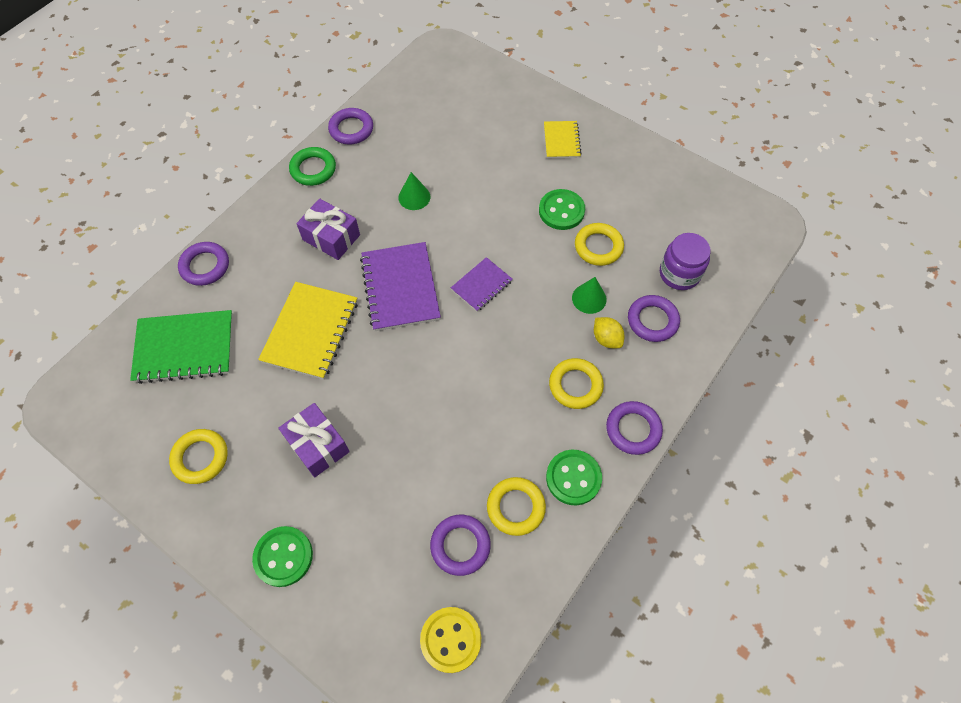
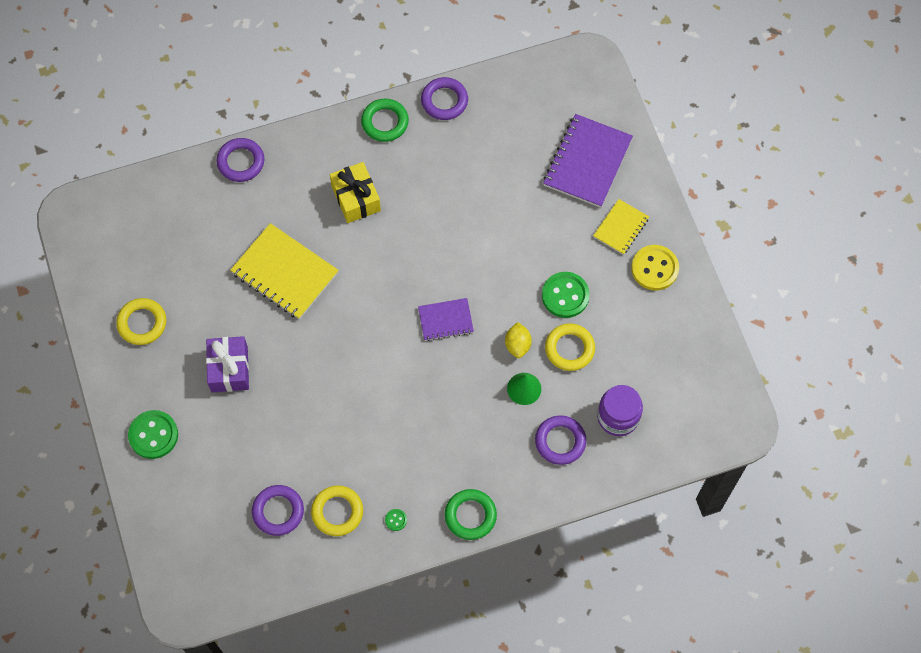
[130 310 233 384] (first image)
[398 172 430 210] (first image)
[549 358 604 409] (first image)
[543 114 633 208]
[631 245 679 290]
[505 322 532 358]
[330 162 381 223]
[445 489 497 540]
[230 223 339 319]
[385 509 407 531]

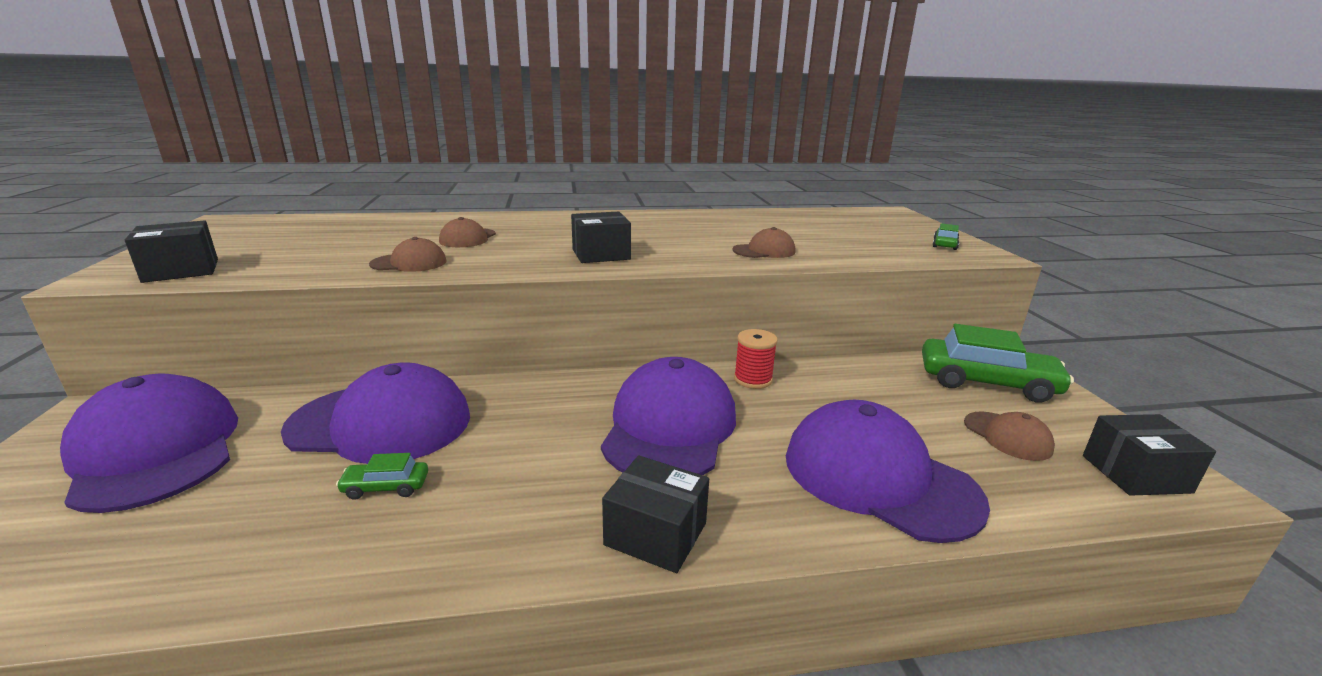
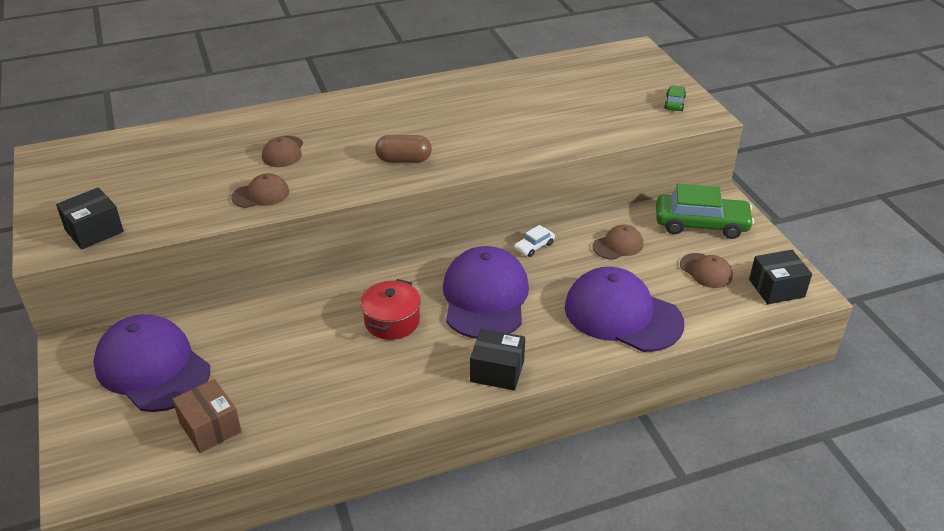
[281 362 470 464] (first image)
[336 453 428 500] (first image)
[172 379 242 453]
[361 279 421 340]
[593 225 643 260]
[375 135 432 163]
[514 225 555 257]

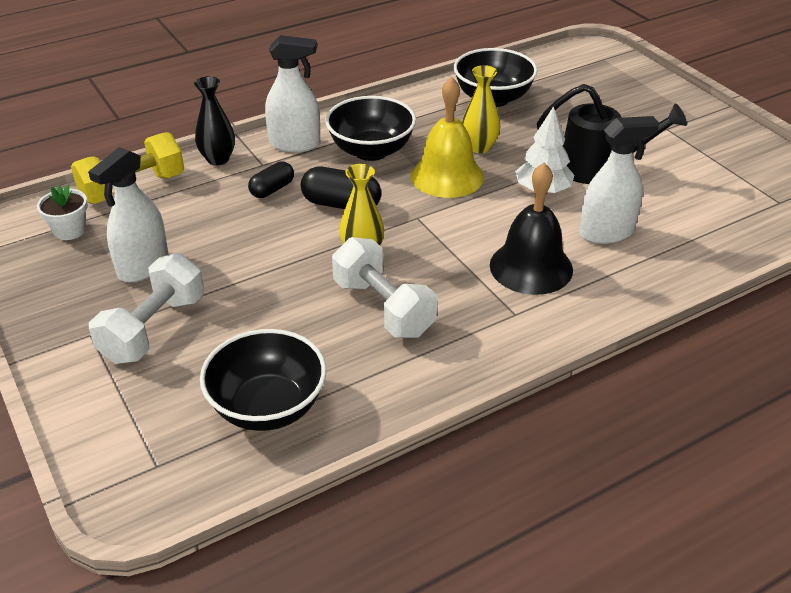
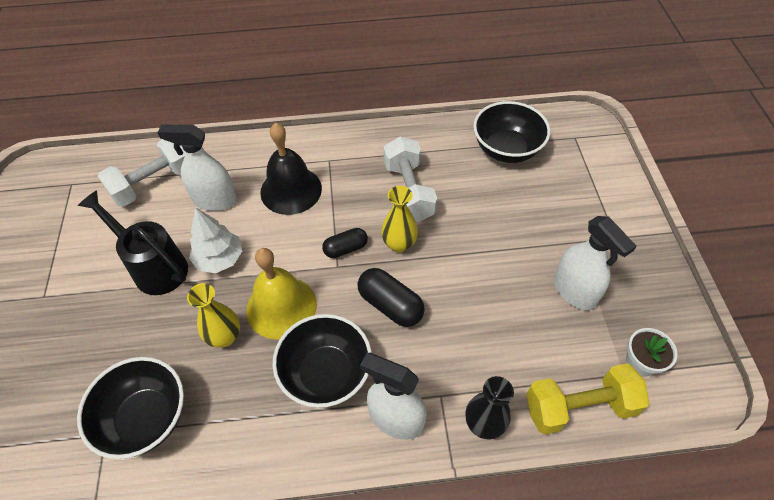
[98 139 185 207]
[322 228 368 258]
[554 216 637 310]

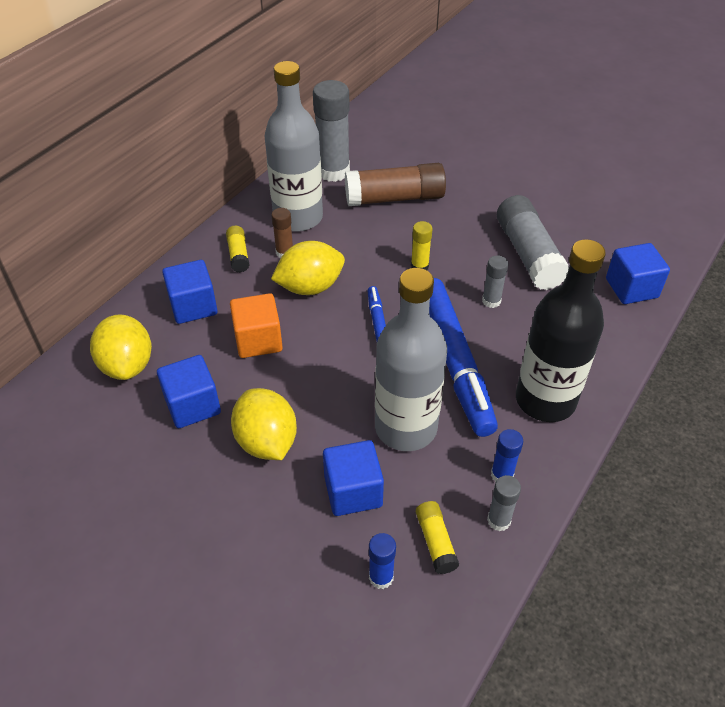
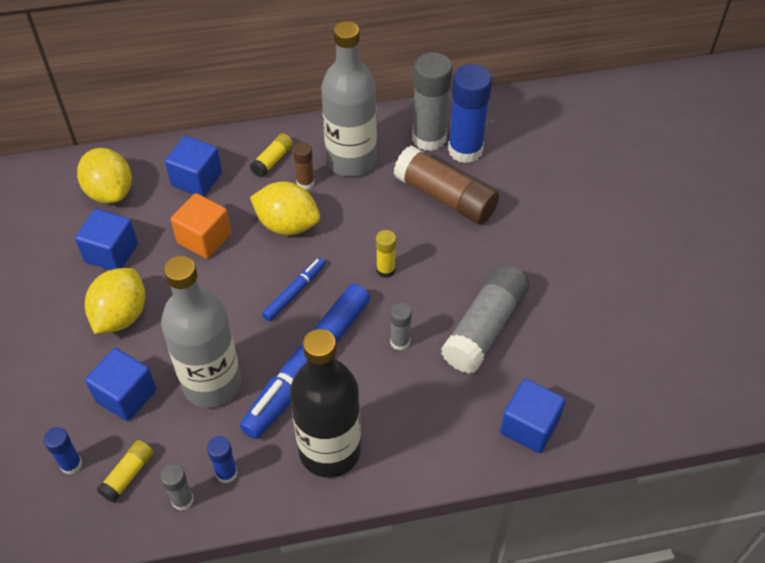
[448 64 492 163]
[77 148 132 204]

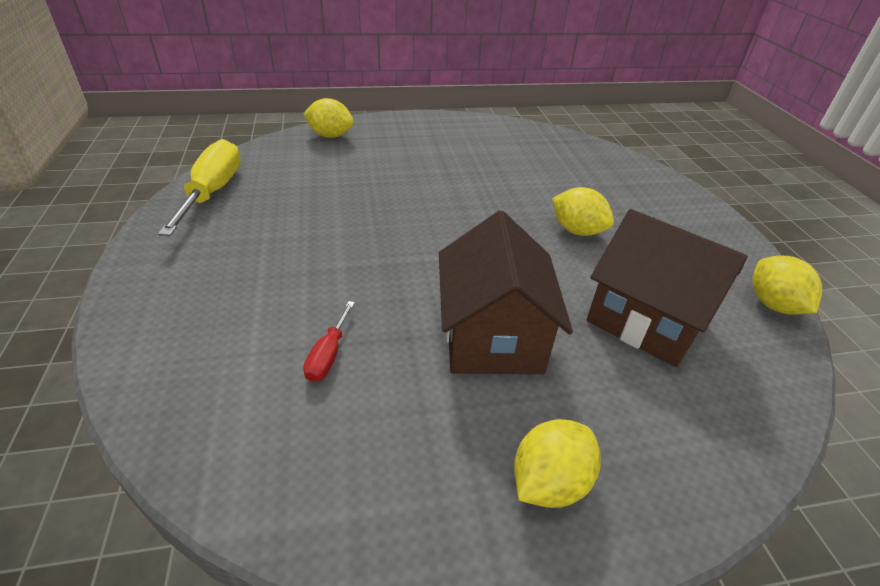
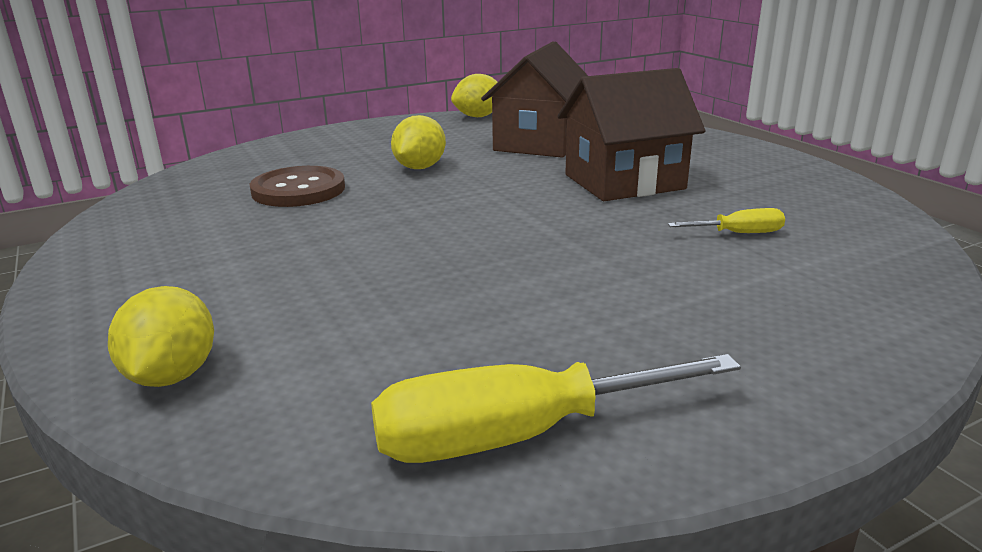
[514 419 601 508] (first image)
[250 166 345 207]
[668 208 785 233]

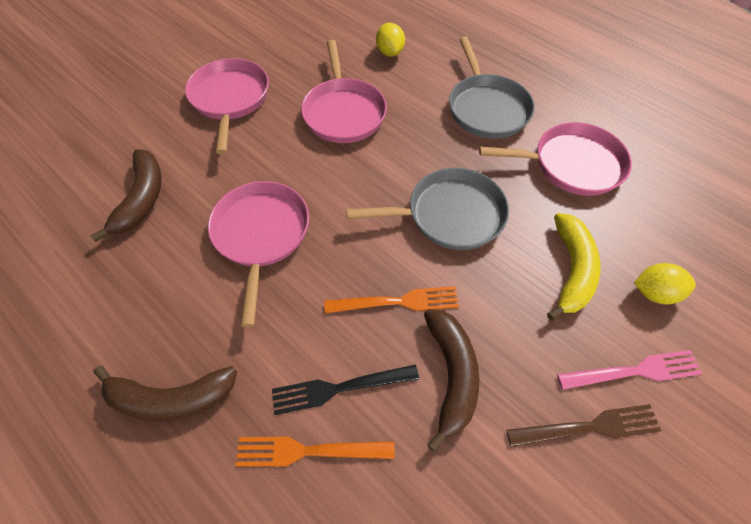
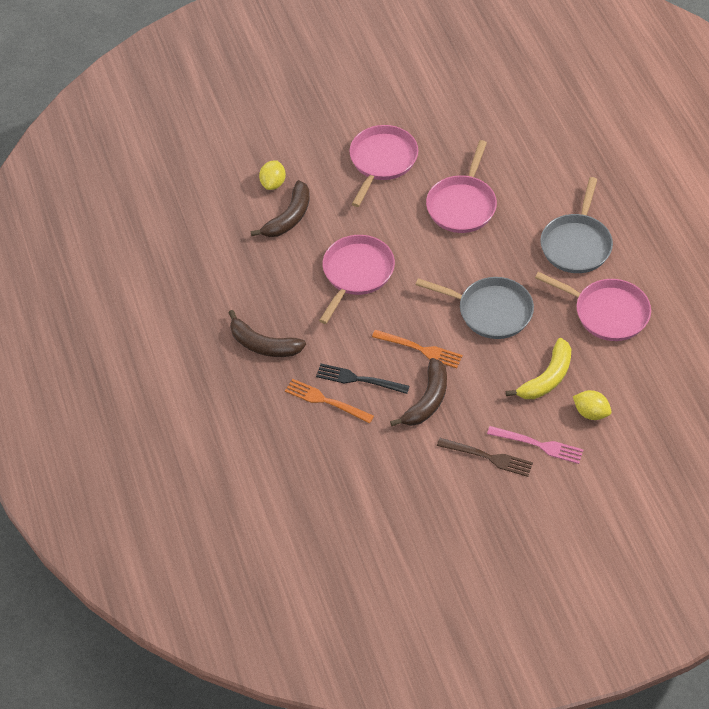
[259 161 286 190]

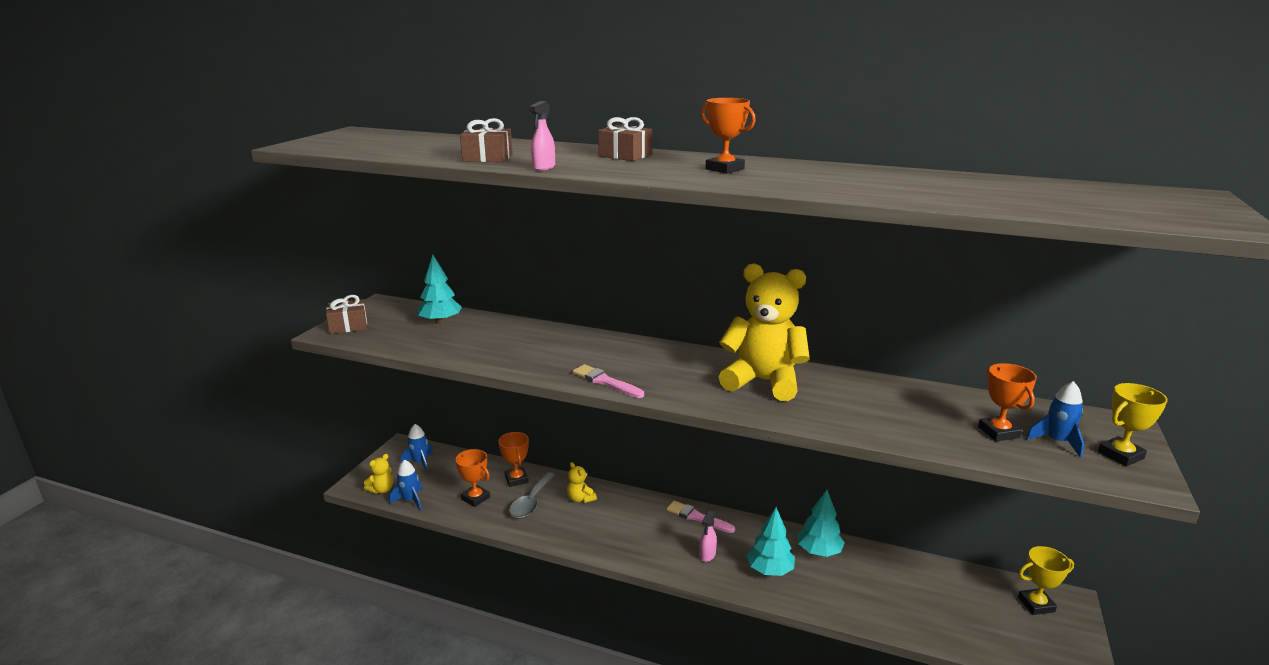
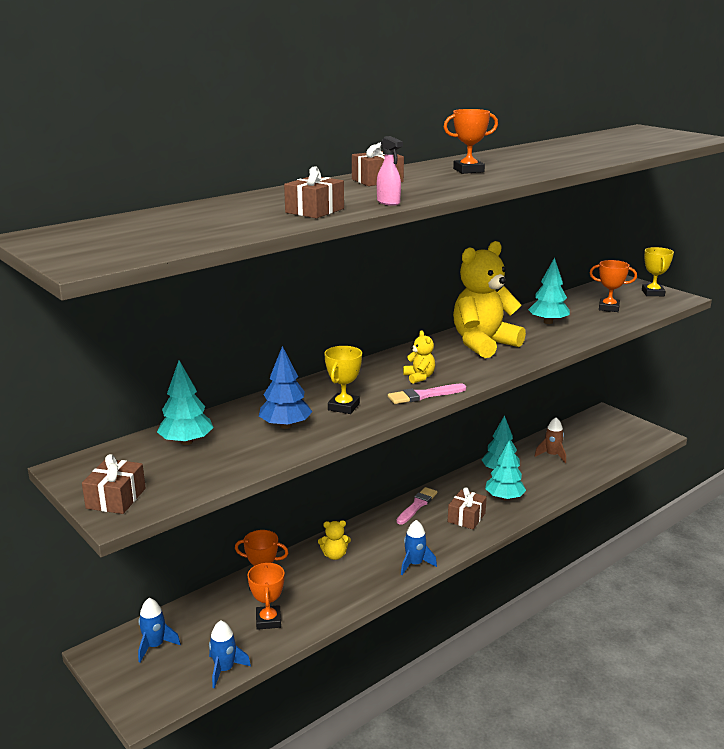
[509 472 555 518] (first image)
[259 346 312 429]
[528 257 570 324]
[535 417 566 463]
[403 330 435 384]
[324 346 362 414]
[401 520 437 575]
[448 487 487 530]
[247 562 285 630]
[396 487 437 525]

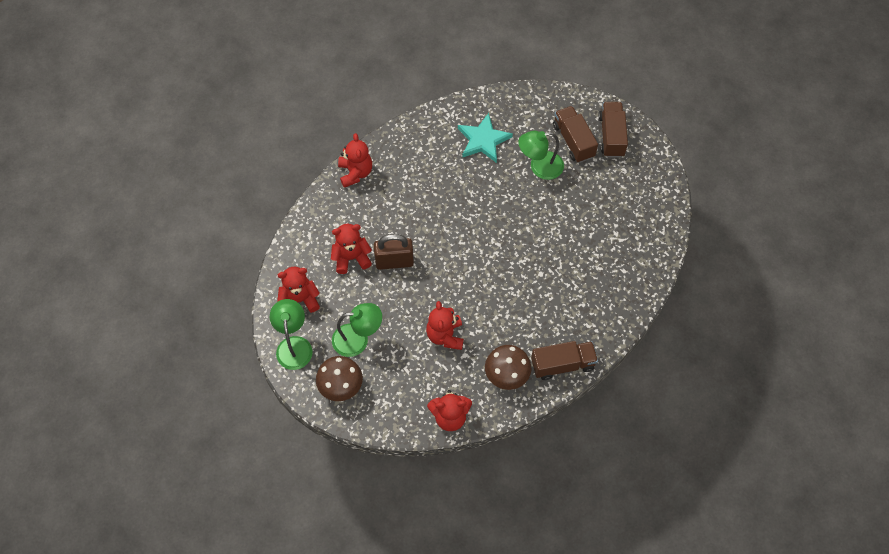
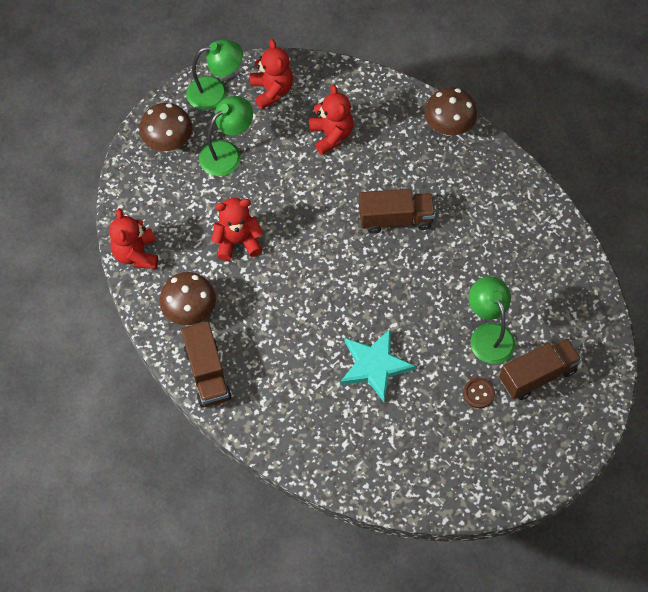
[374 234 414 270] (first image)
[463 378 495 409]
[340 329 415 402]
[359 189 435 234]
[425 87 477 136]
[199 96 253 176]

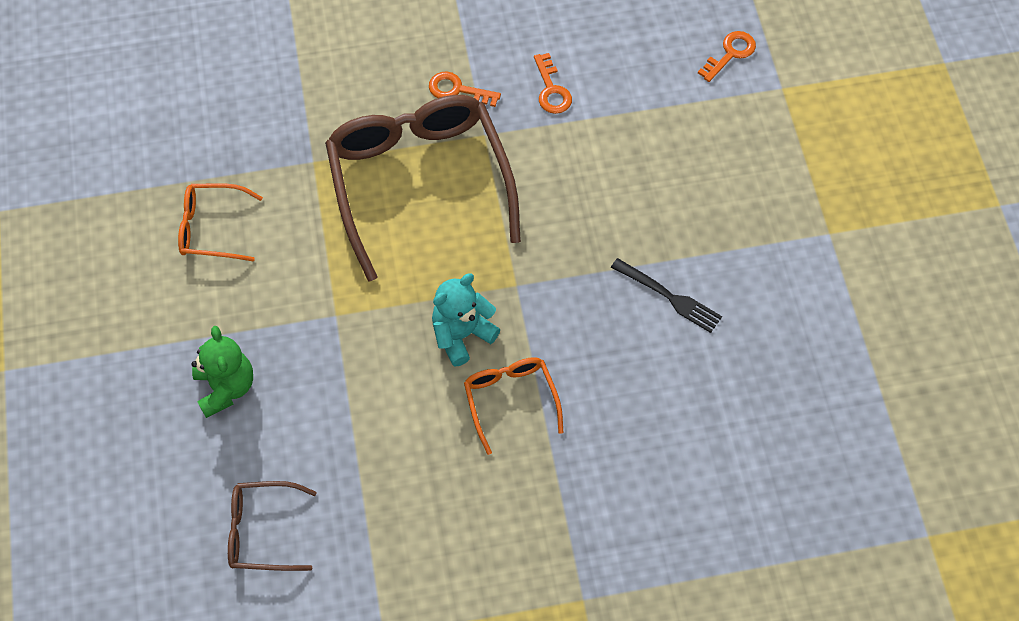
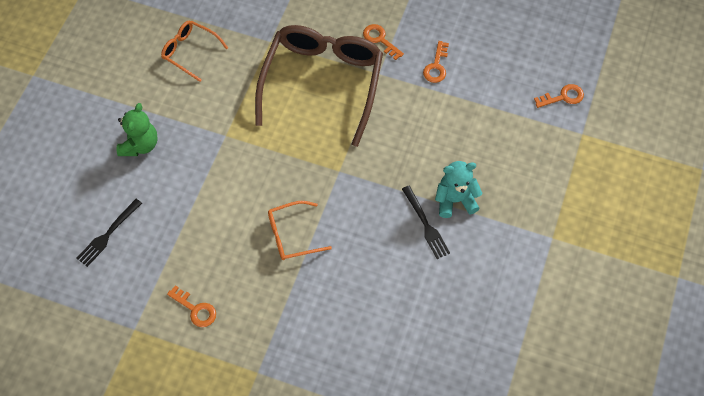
[167 285 216 327]
[435 161 483 218]
[76 199 142 267]
[268 201 332 260]

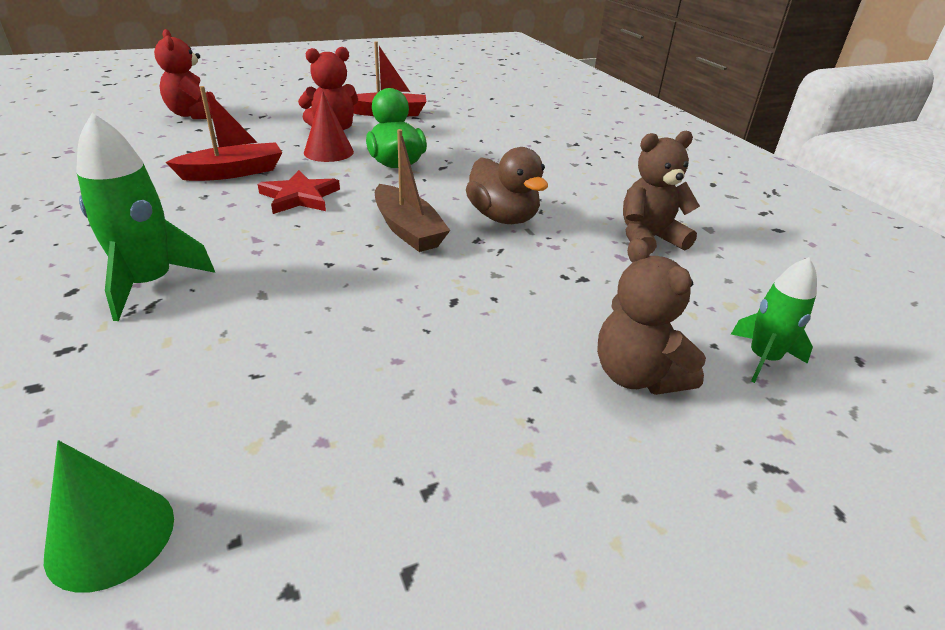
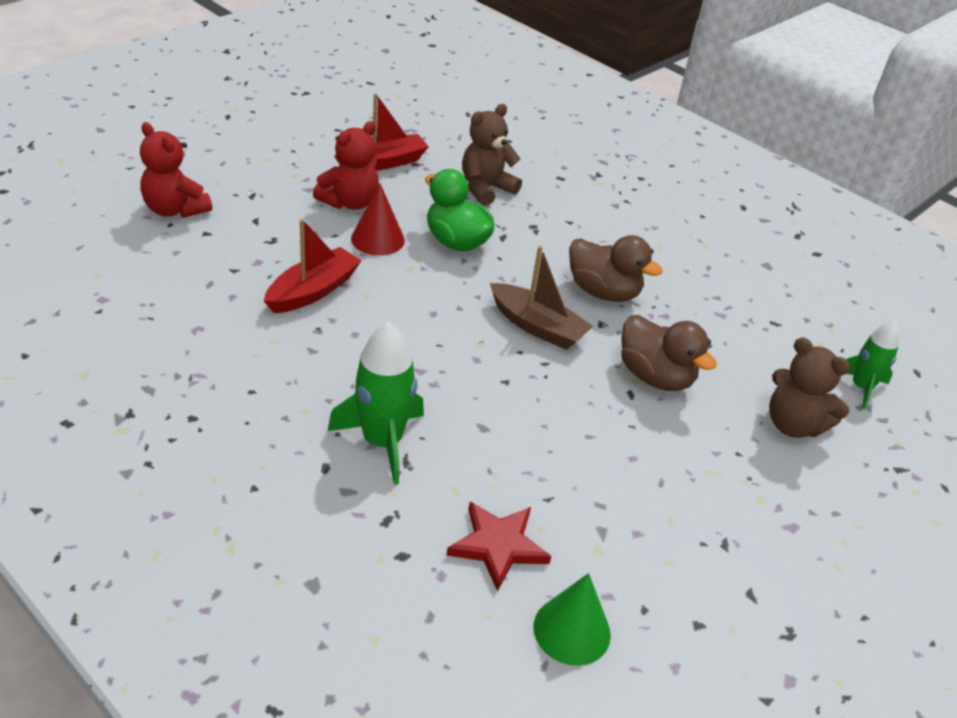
[621 315 717 391]
[447 502 551 591]
[462 104 522 206]

